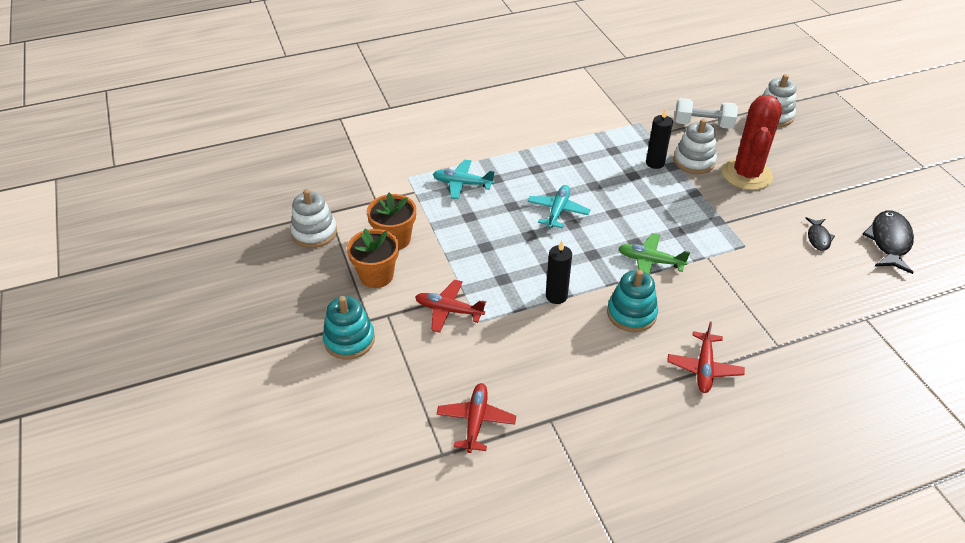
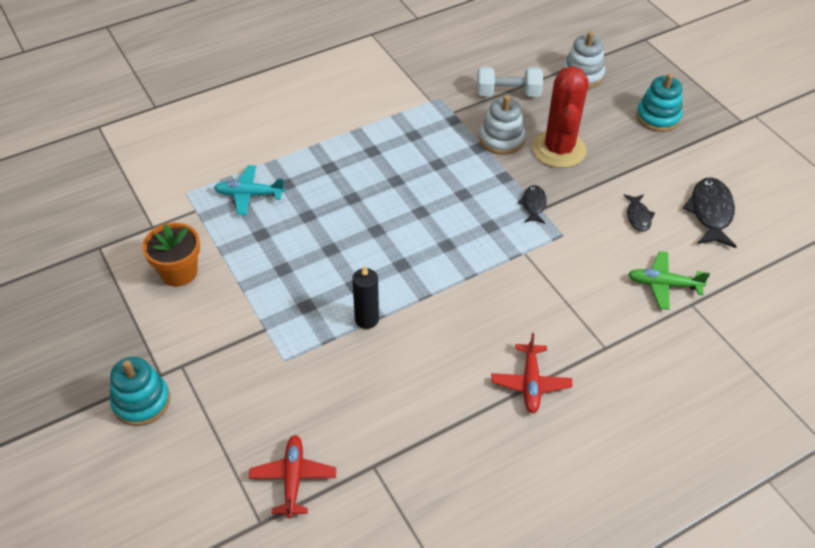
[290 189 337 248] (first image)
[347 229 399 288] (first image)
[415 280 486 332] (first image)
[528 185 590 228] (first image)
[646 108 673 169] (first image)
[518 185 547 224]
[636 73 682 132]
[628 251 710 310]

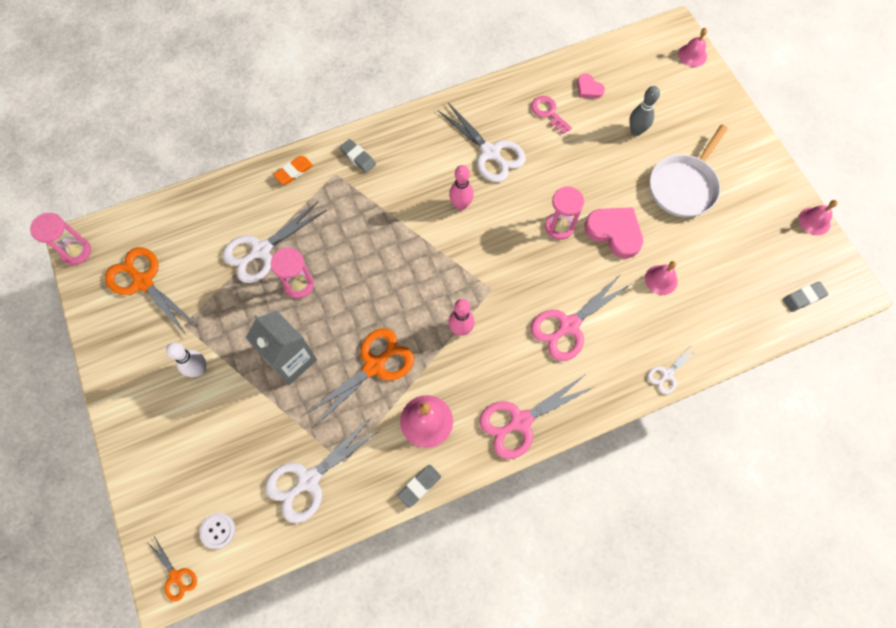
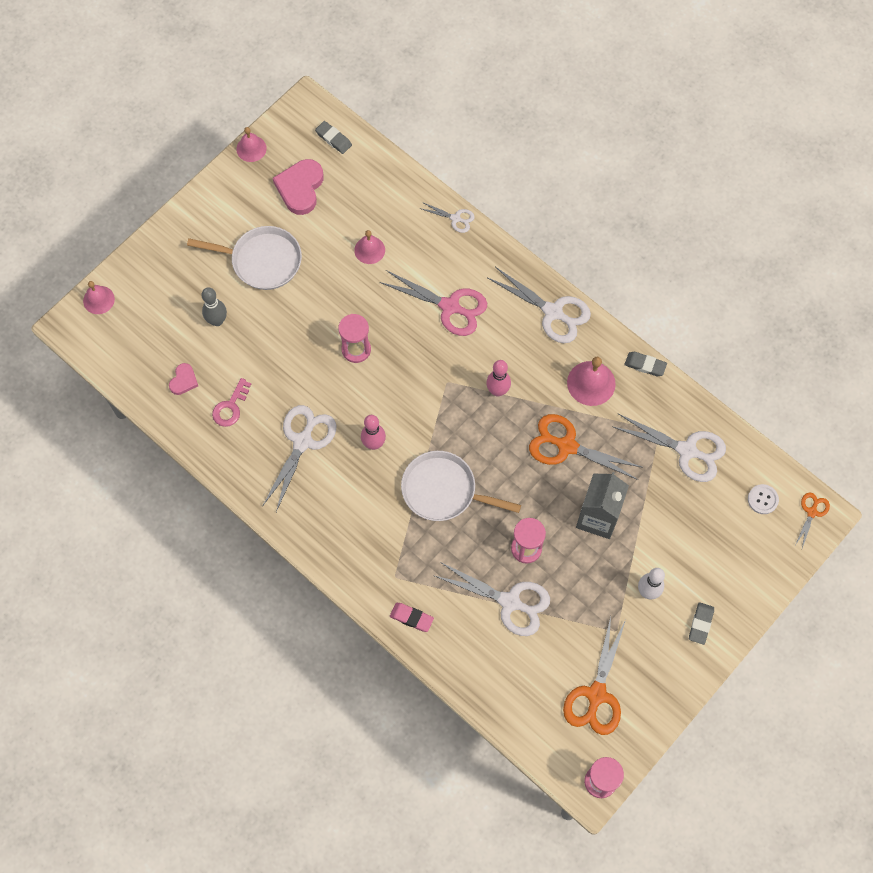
[401 451 521 521]
[689 602 714 645]
[273 159 324 215]
[390 603 434 632]
[488 267 591 343]

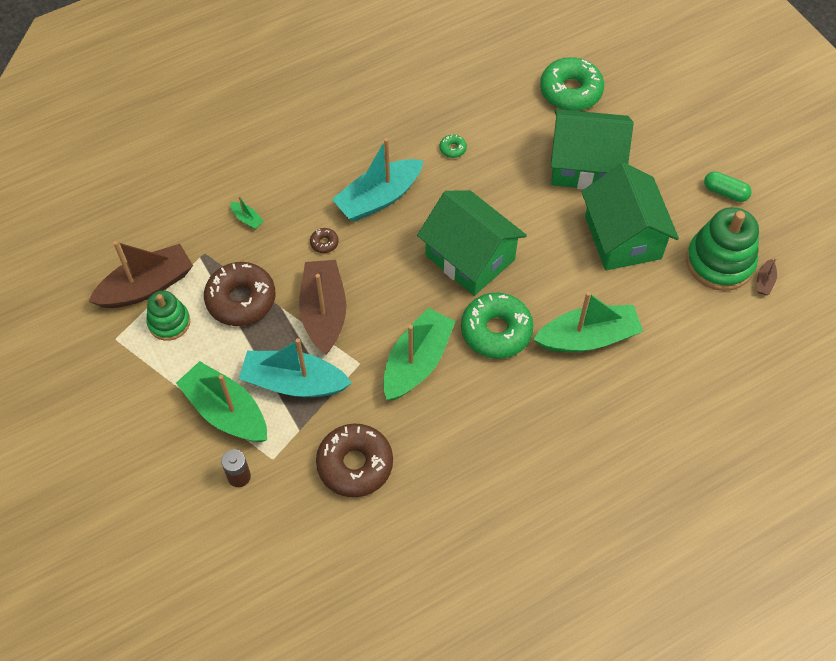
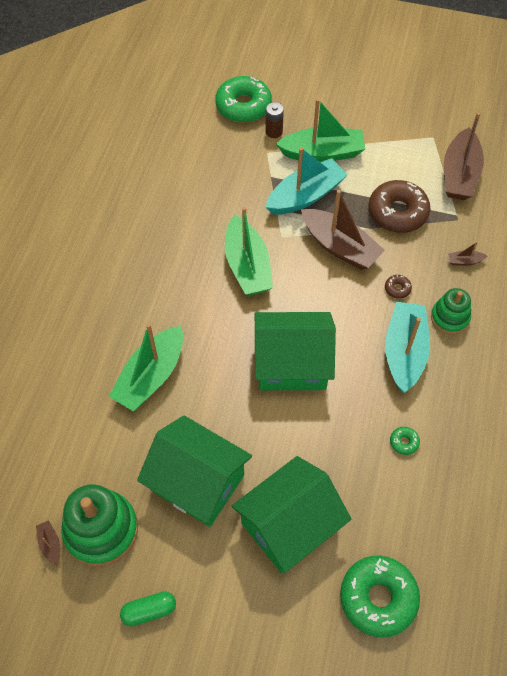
[316 424 393 497] (first image)
[431 288 471 334]
[215 76 272 122]
[448 242 487 266]

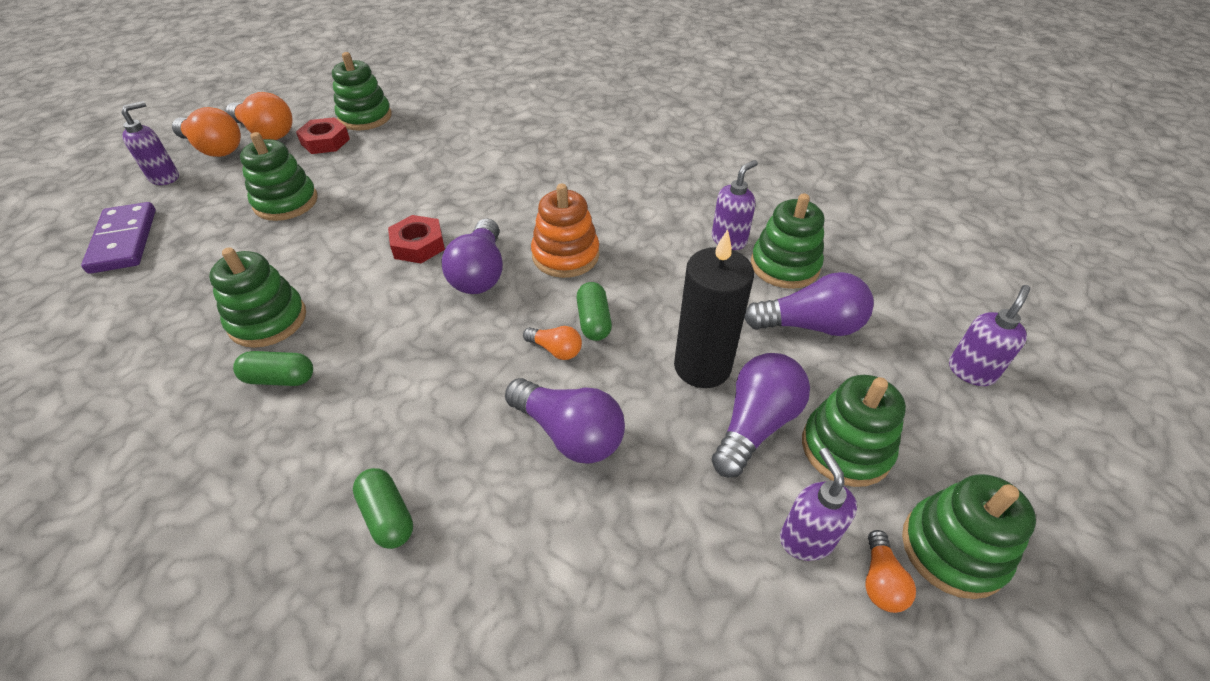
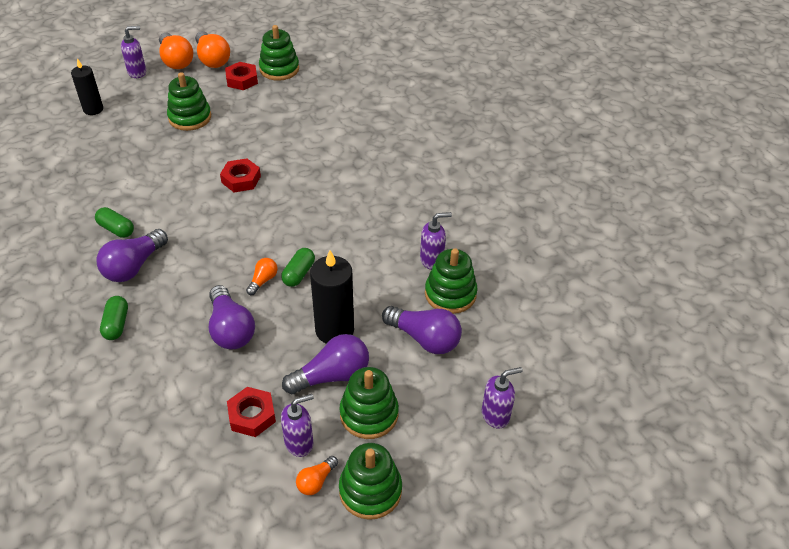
[209 247 306 348] (first image)
[531 184 599 278] (first image)
[227 387 276 437]
[97 229 168 282]
[71 58 103 115]
[246 258 278 295]
[281 394 314 457]

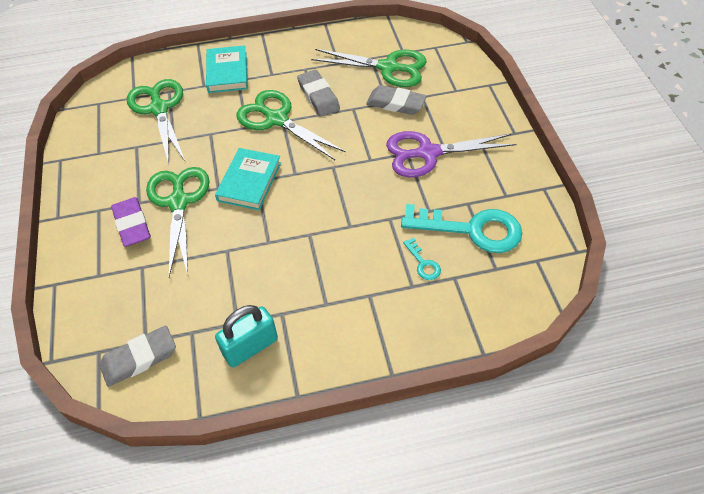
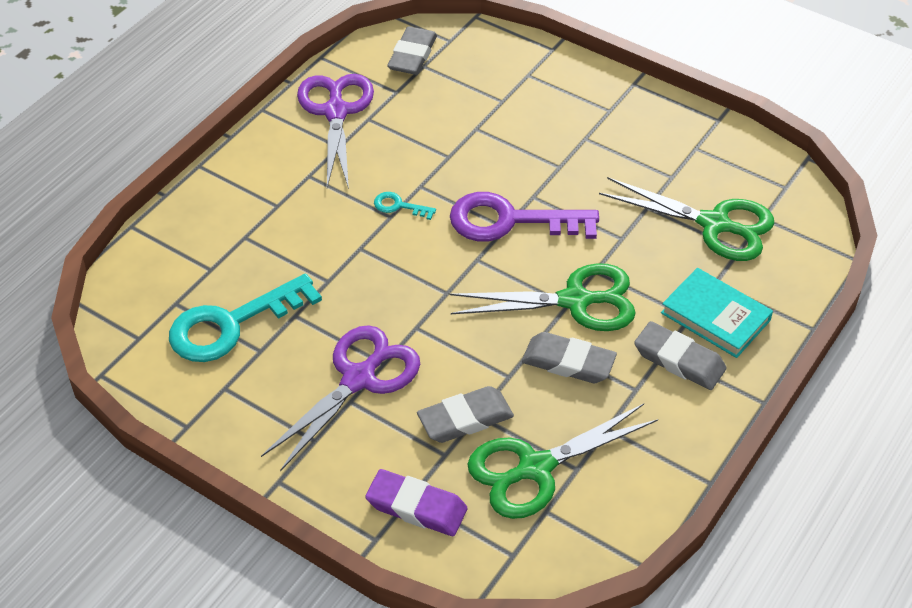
[146 167 210 277] (first image)
[634 321 726 390]
[365 469 467 536]
[374 192 436 220]
[450 192 599 241]
[297 74 374 189]

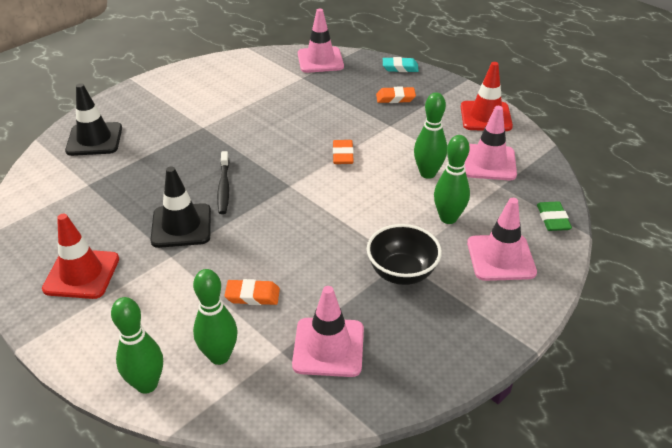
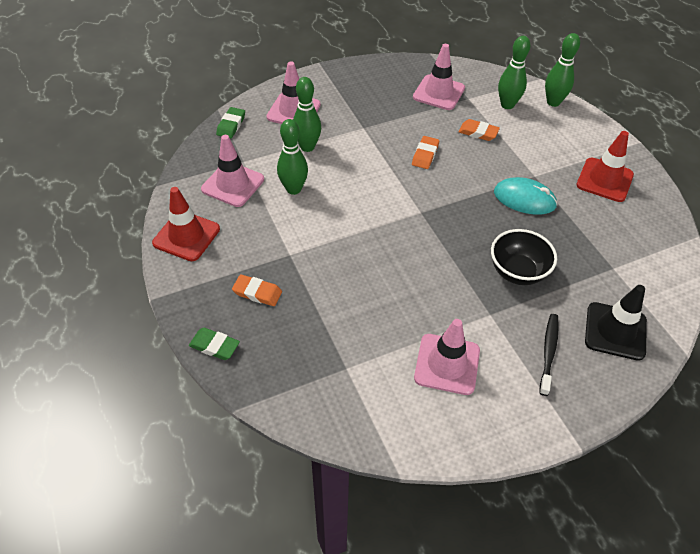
[540 314 559 396]
[414 319 480 395]
[412 136 439 169]
[491 229 557 285]
[494 177 558 215]
[189 328 240 360]

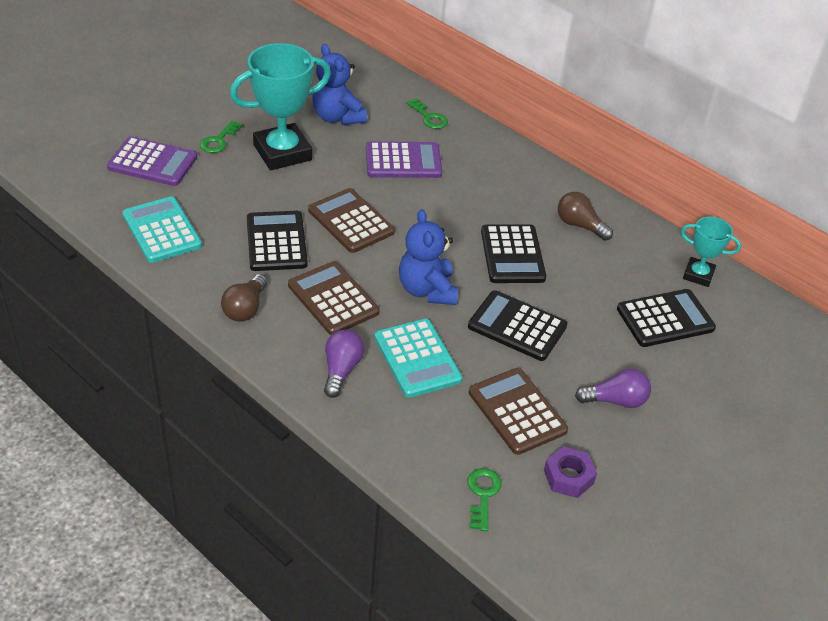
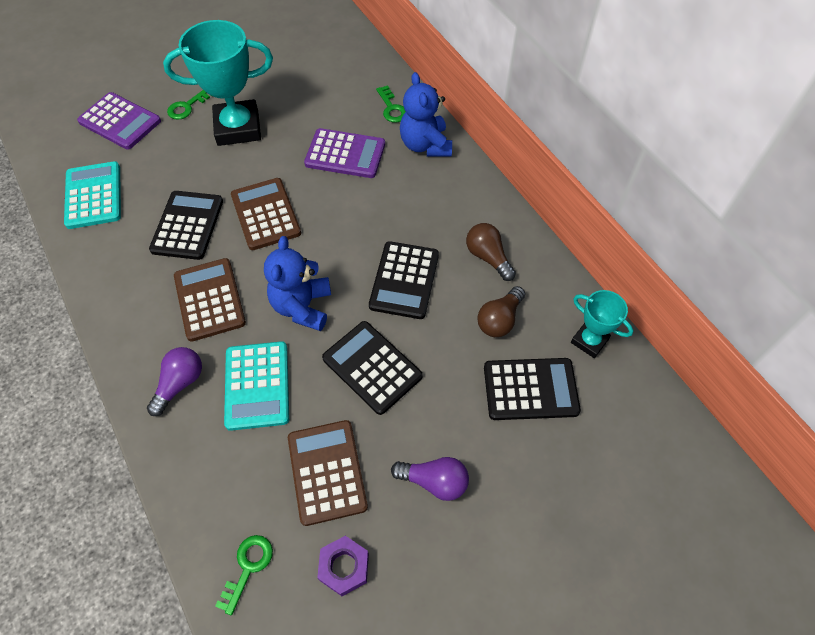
[477 286 525 337]
[400 72 452 157]

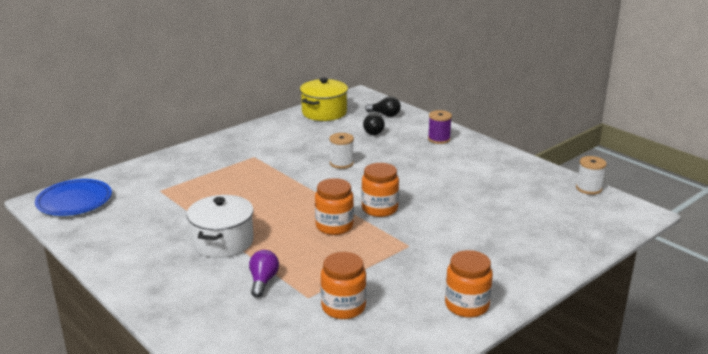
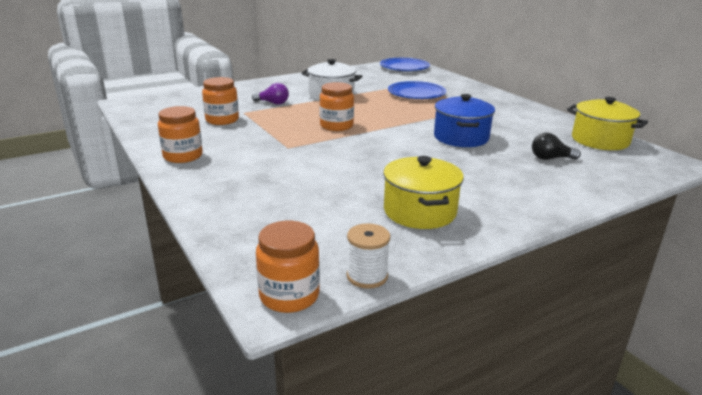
[365 96 401 117] (first image)
[428 110 452 144] (first image)
[383 156 464 229]
[388 81 446 99]
[256 221 320 313]
[434 94 495 147]

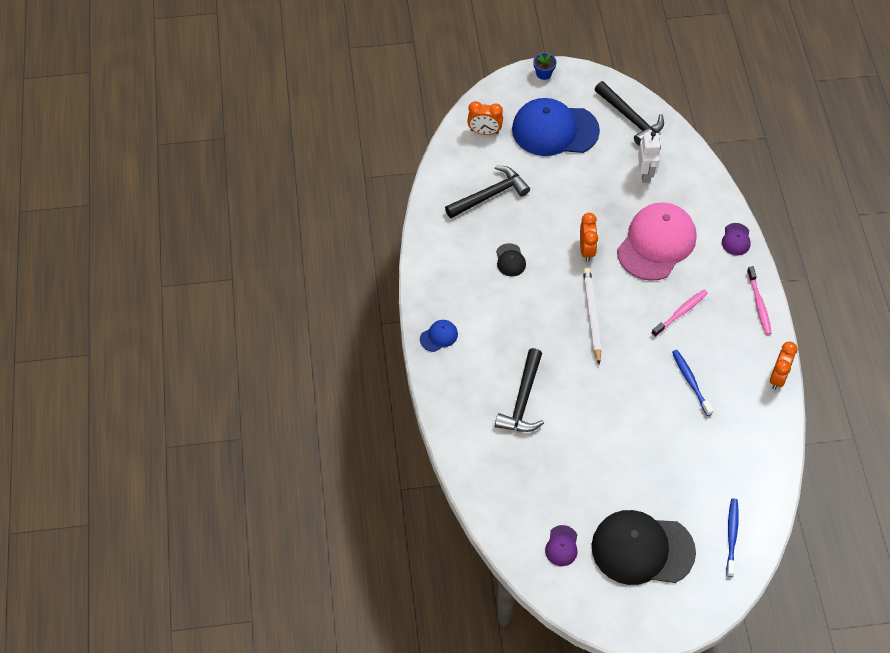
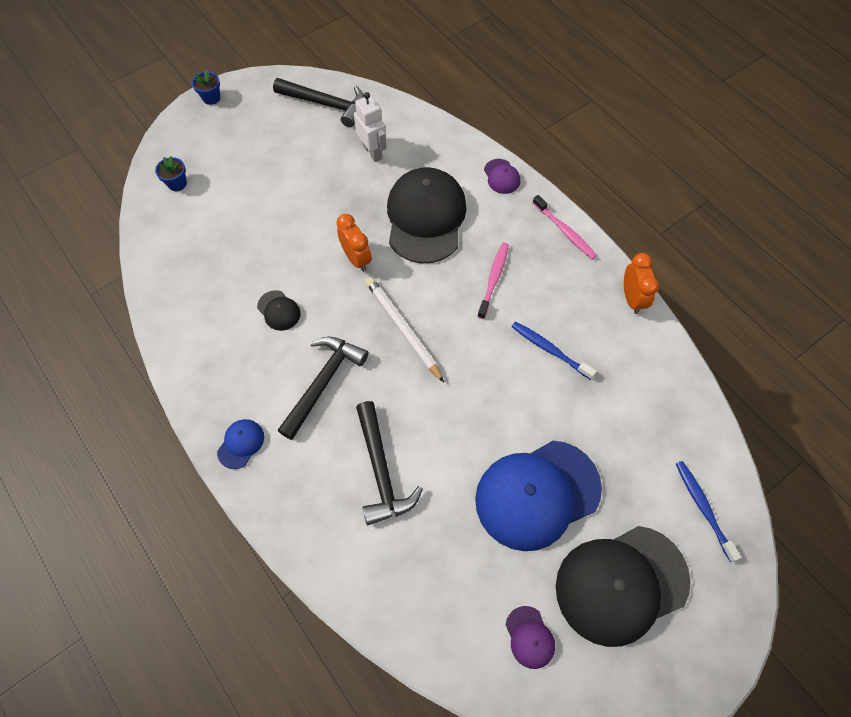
[277 337 368 440]
[475 441 602 551]
[155 156 187 191]
[387 167 467 263]

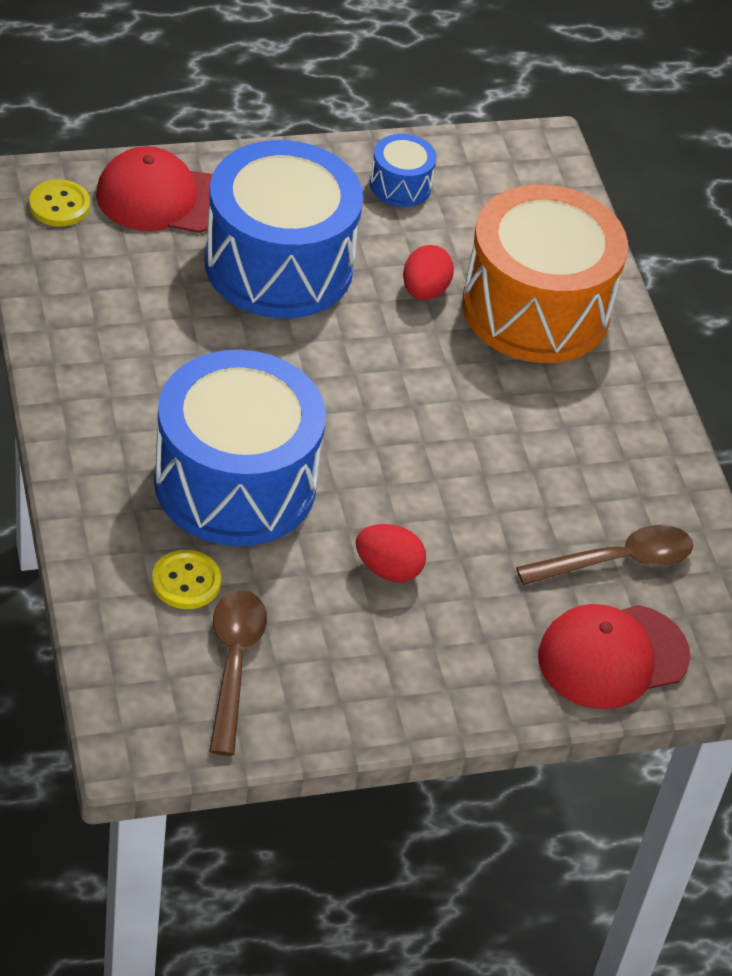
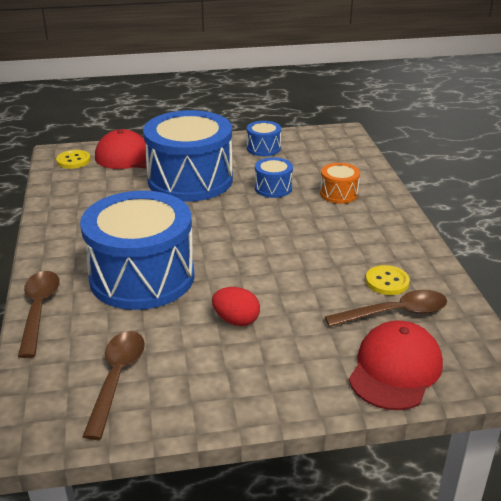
[18 271 60 358]
[366 265 410 295]
[255 157 293 198]
[349 320 443 410]
[320 163 360 204]

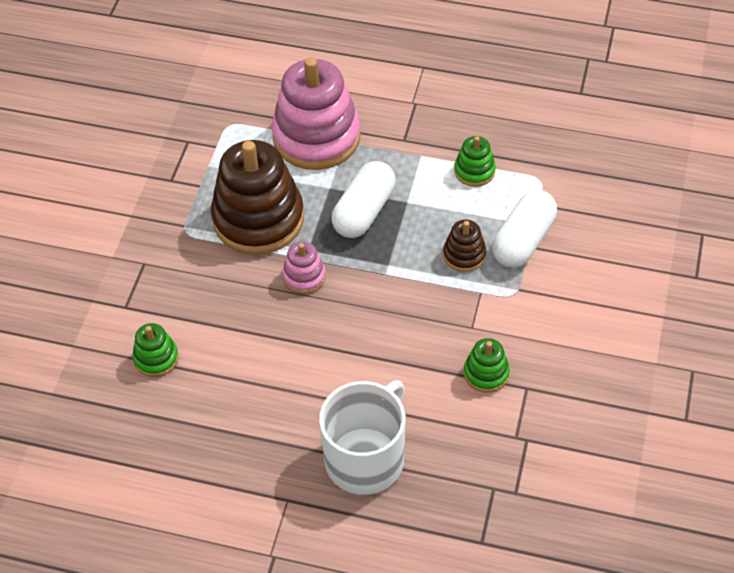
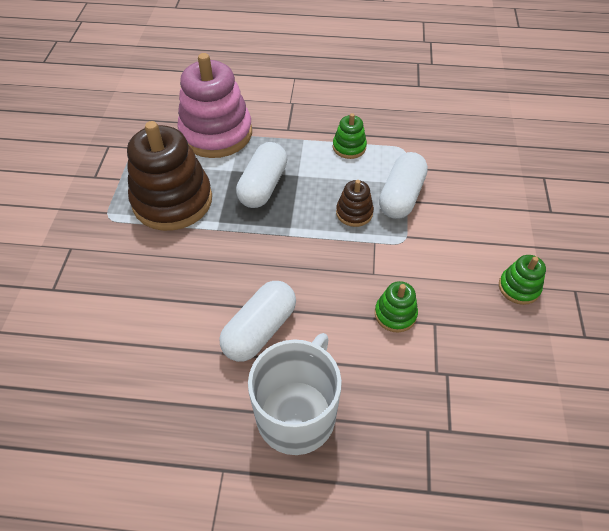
[282 241 326 294] (first image)
[219 281 296 362]
[499 255 546 305]

